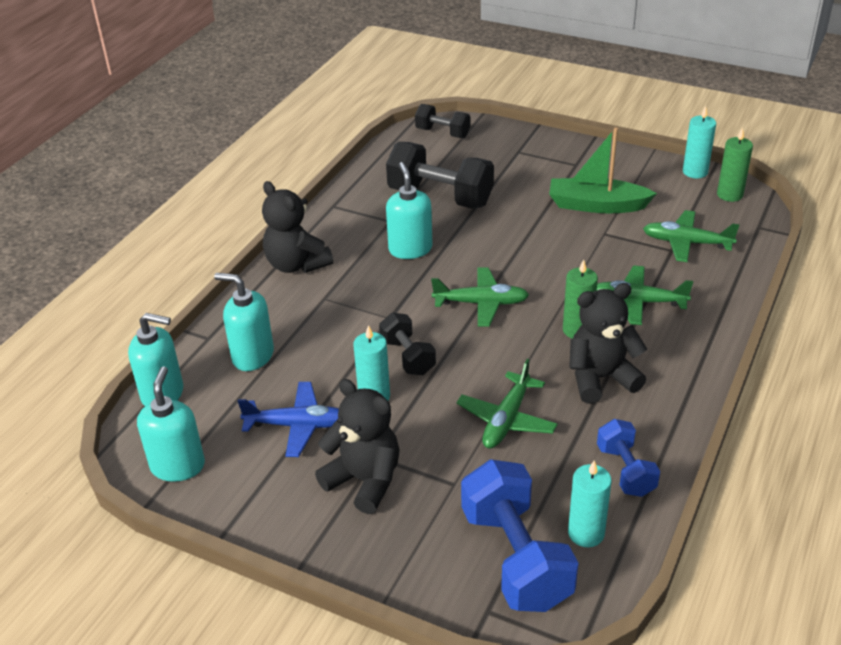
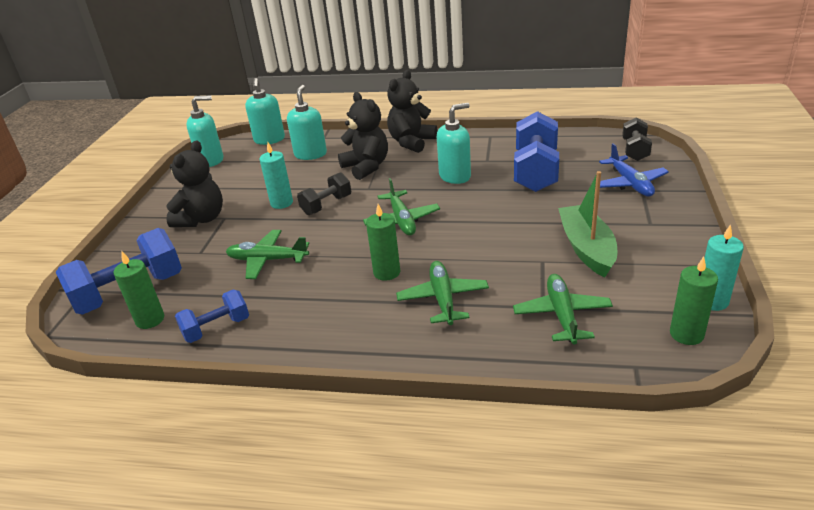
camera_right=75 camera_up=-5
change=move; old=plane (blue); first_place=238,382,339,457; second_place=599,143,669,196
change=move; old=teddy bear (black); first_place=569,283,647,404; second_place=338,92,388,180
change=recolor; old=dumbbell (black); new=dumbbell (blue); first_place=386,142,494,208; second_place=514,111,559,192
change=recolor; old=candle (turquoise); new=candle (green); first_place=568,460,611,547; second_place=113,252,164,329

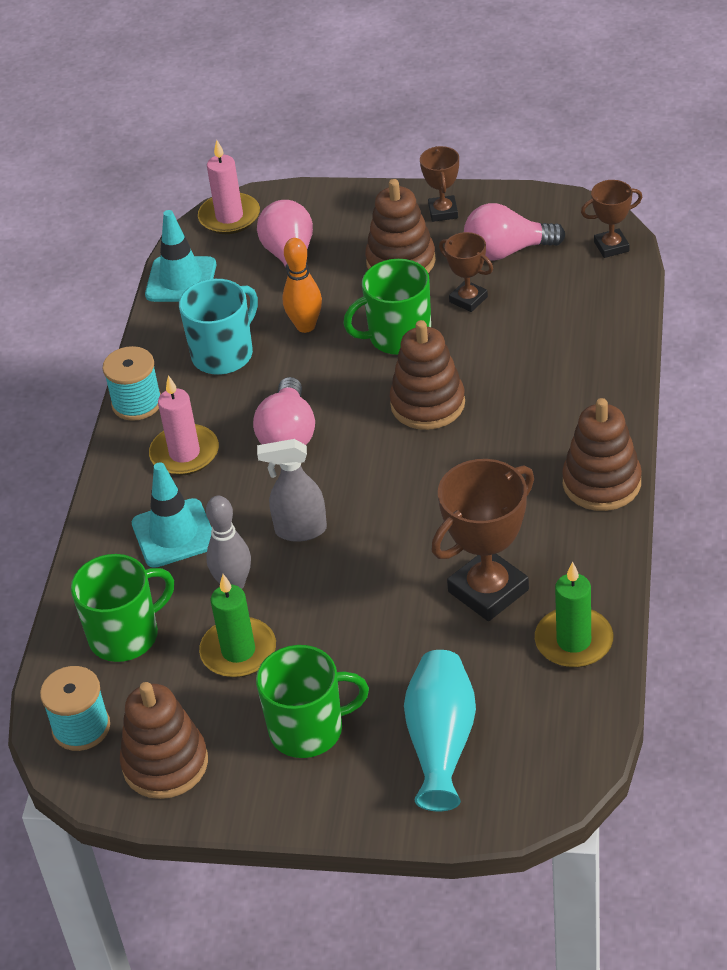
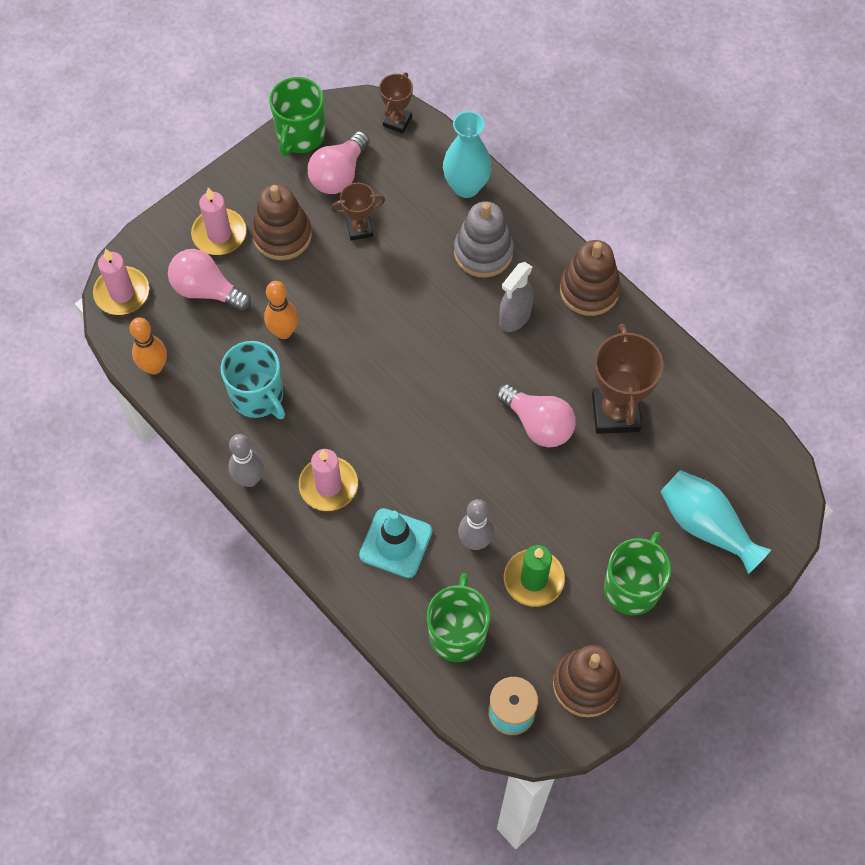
camera_right=-55 camera_up=20
change=delete; old=stacking toy (brown); first_place=390,320,465,430
change=delete; old=trophy (brown); first_place=420,146,459,222
change=delete; old=candle (green); first_place=535,562,613,668
change=insert; new=candle (pink); second_place=191,188,246,255
change=insert; new=vase (turquoise); second_place=443,111,492,198
change=insert; new=stacking toy (grey); second_place=454,201,514,278
change=move; old=light bulb (pink); first_place=253,377,315,445; second_place=497,384,576,448
change=move; old=spray bottle (grey); first_place=257,439,327,542; second_place=499,262,533,332
change=move; old=mug (green); first_place=343,259,431,355; second_place=269,77,325,157
change=replace; old=spool (turquoise); new=bowling pin (grey); first_place=103,346,161,421; second_place=229,434,264,487
change=replace; old=traffic cone (turquoise); new=bowling pin (orange); first_place=145,210,216,302; second_place=130,317,167,375
change=rotate; old=mug (turquoise); first_place=179,279,258,375; second_place=221,341,285,419; degrees=150

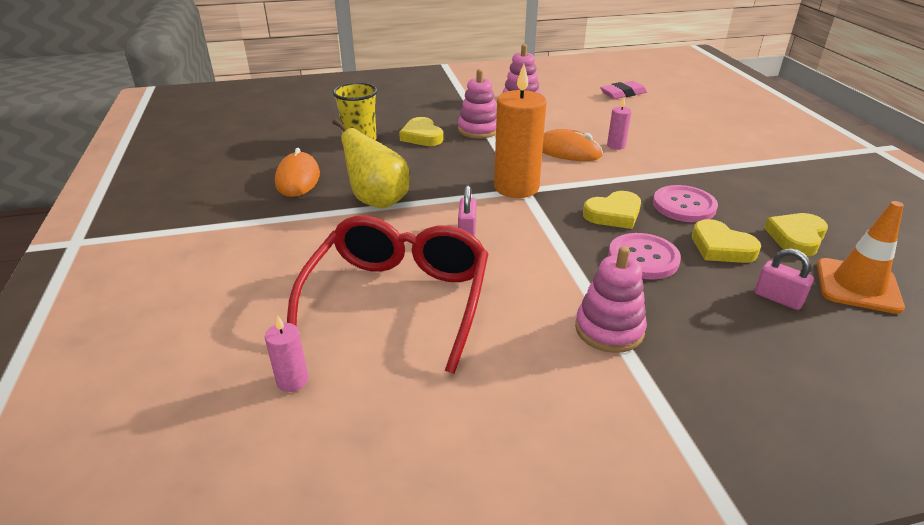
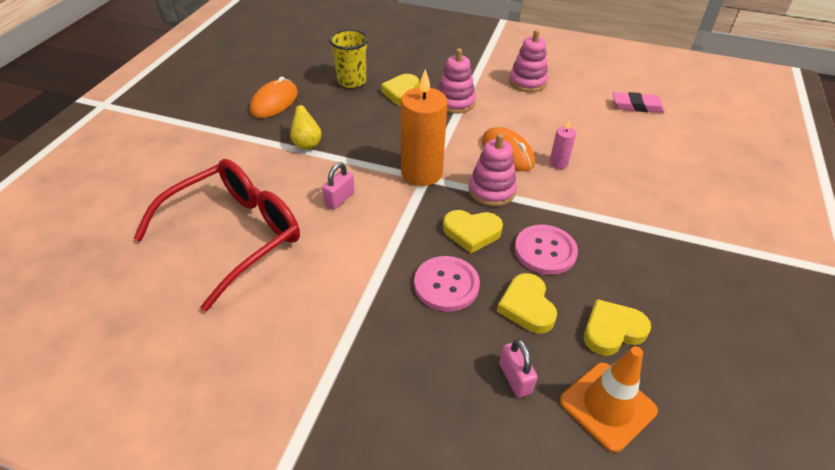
camera_right=30 camera_up=10
change=delete; old=candle (pink); first_place=265,315,308,392
change=move; old=stacking toy (pink); first_place=575,246,647,353; second_place=469,133,517,207
change=resize; old=pear (yellow); first_place=332,119,410,208; second_place=290,98,322,150; factor=0.6

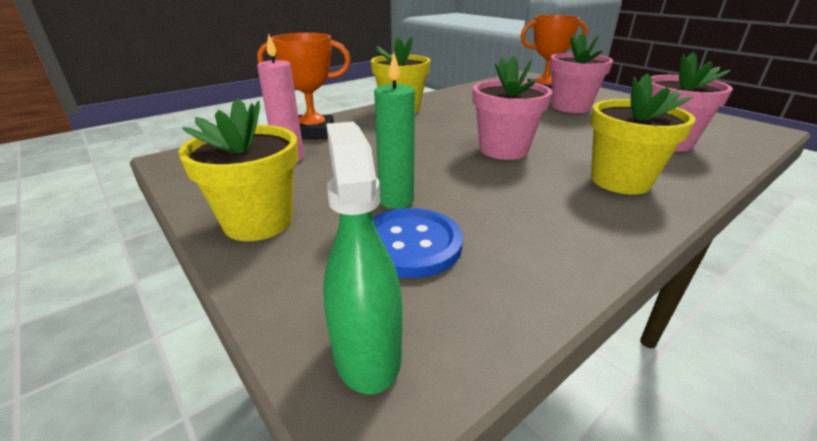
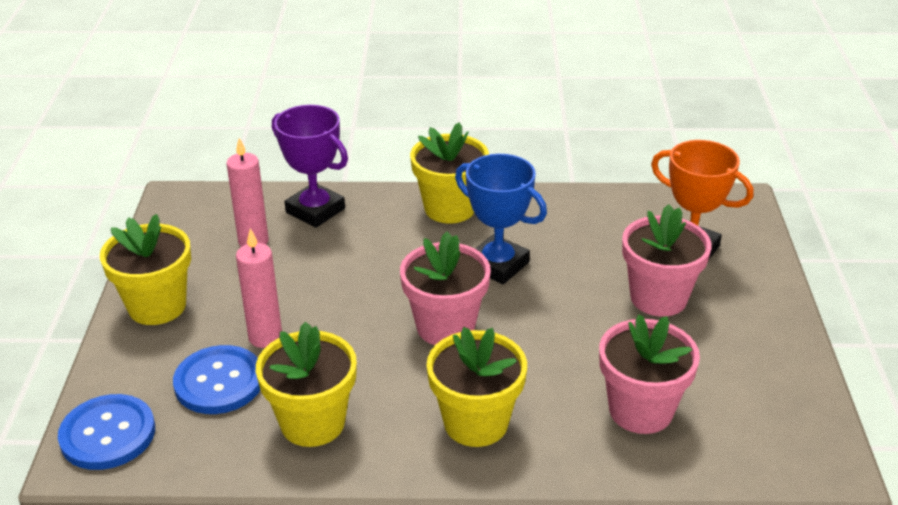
camera_right=40 camera_up=5
change=insert; new=flower pot (yellow); second_place=256,322,357,447
change=insert; new=trophy (blue); second_place=455,154,547,284
change=replace; old=spray bottle (green); new=button (blue); first_place=323,122,402,395; second_place=58,394,155,470
change=recolor; old=trophy (orange); new=trophy (purple); first_place=257,33,351,139; second_place=272,105,348,228
change=recolor; old=candle (green); new=candle (pink); first_place=374,53,415,209; second_place=236,228,282,348

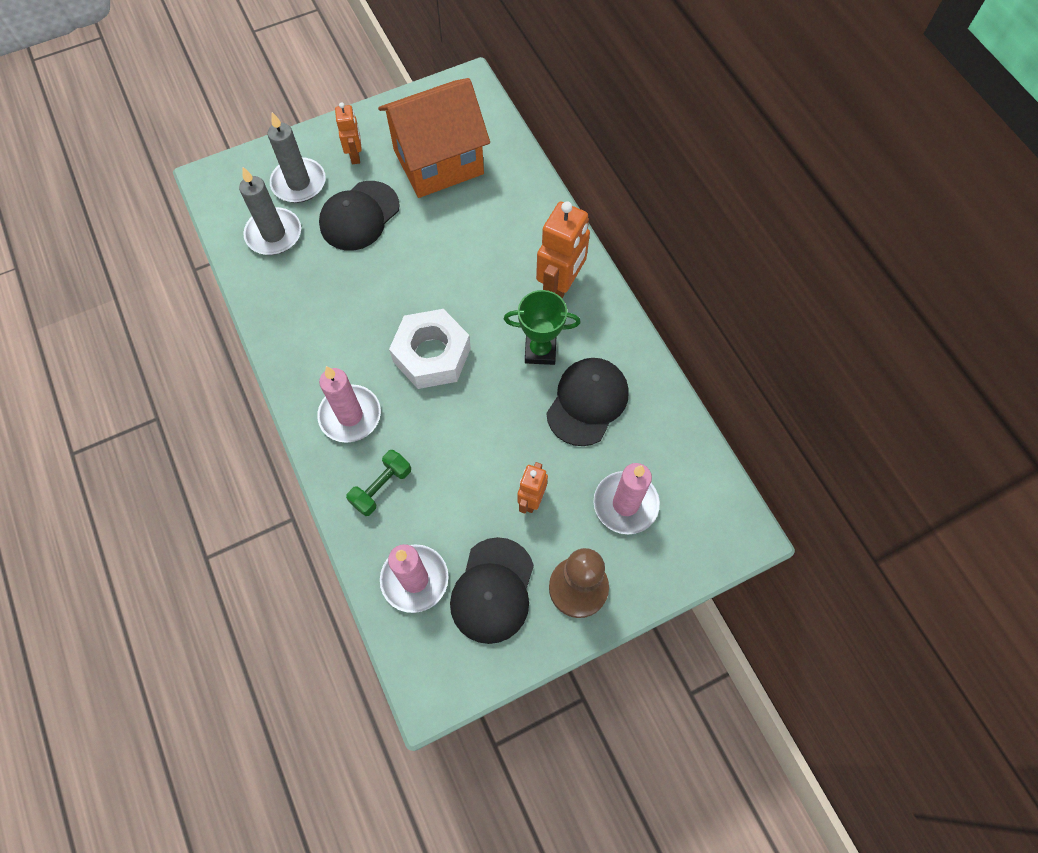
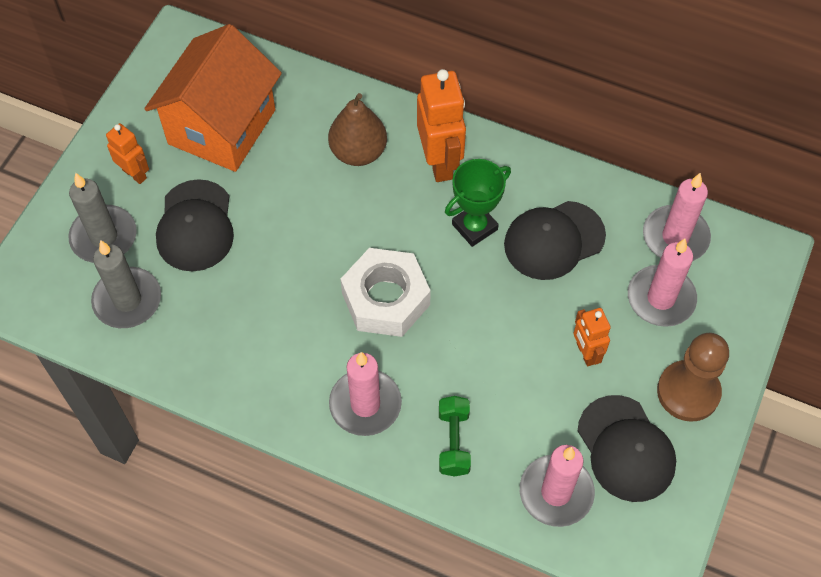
camera_right=-40 camera_up=-5
change=insert; new=pear (brown); second_place=328,93,387,166
change=insert; new=candle (pink); second_place=643,173,711,261
change=rotate; old=cap (black); first_place=546,358,629,446; second_place=504,201,606,280; degrees=-105

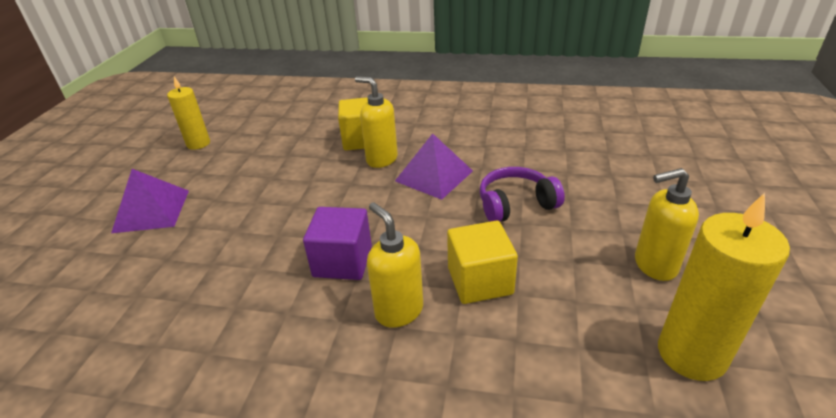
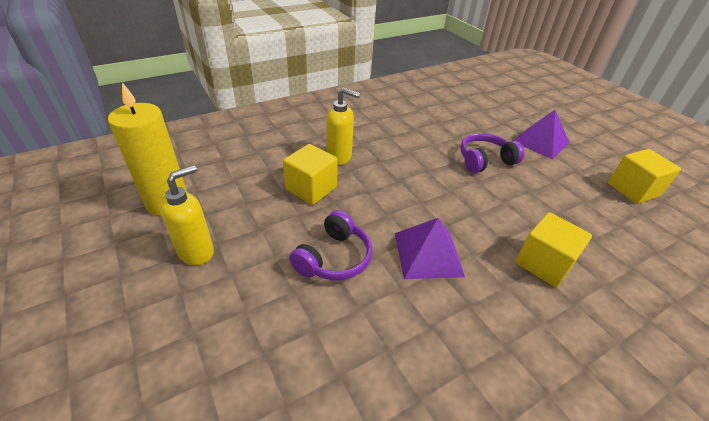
camera_right=135 camera_up=5
change=delete; old=cube (purple); first_place=303,207,372,280
change=delete; old=soap dispenser (yellow); first_place=355,76,398,168
change=insert; new=headphones (purple); second_place=460,133,524,173
change=replace; old=candle (yellow); new=cube (yellow); first_place=167,77,210,150; second_place=608,149,681,204

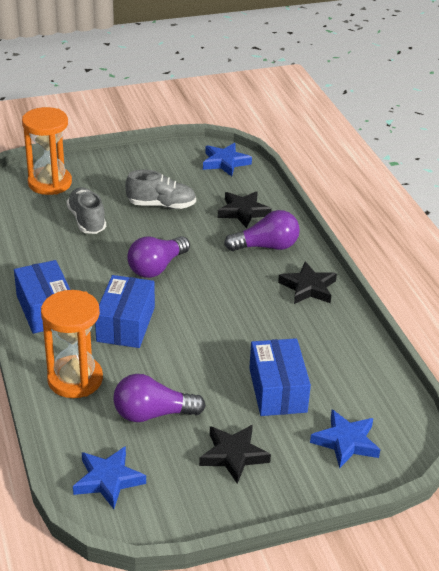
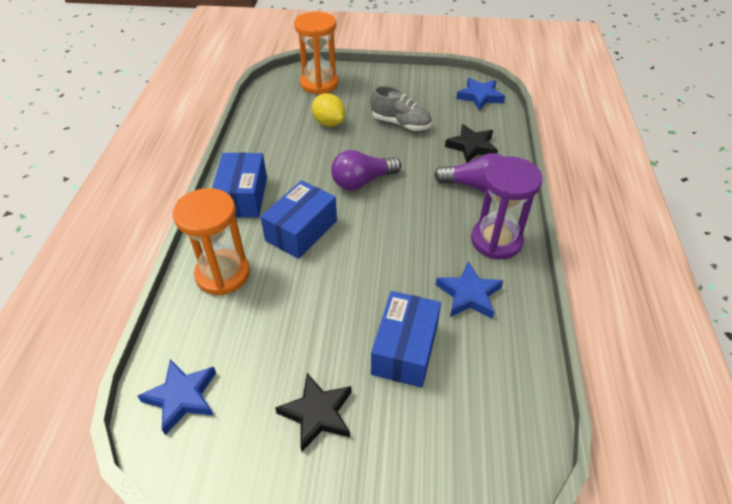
camera_right=25 camera_up=10
change=delete; old=light bulb (purple); first_place=113,374,206,422
change=move; old=star (blue); first_place=310,410,380,468; second_place=436,261,503,319
change=replace; old=shoe (grey); new=lemon (yellow); first_place=67,187,106,234; second_place=312,93,345,127
change=replace; old=star (black); new=hourglass (purple); first_place=278,262,337,304; second_place=471,156,543,259

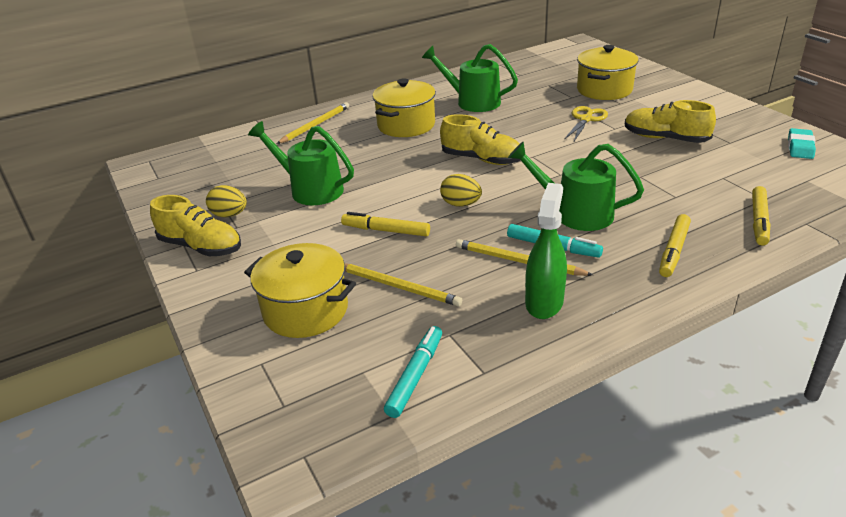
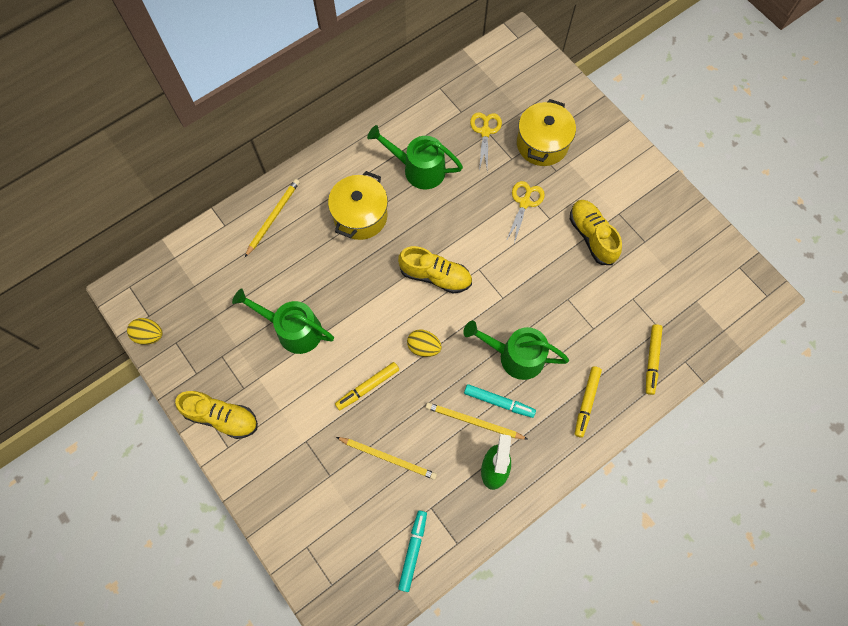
camera_right=-10 camera_up=35
change=delete; old=pot (yellow); first_place=244,243,356,338
change=delete; old=eraser (turquoise); first_place=788,128,816,159
change=insert; new=scissors (yellow); second_place=470,112,502,170
change=move; old=egg (yellow); first_place=206,185,247,217; second_place=127,318,162,345
change=rotate; old=marker (yellow); first_place=341,212,430,236; second_place=335,362,399,410; degrees=-45
change=rotate; old=shoe (yellow); first_place=625,100,716,143; second_place=570,200,622,265; degrees=45

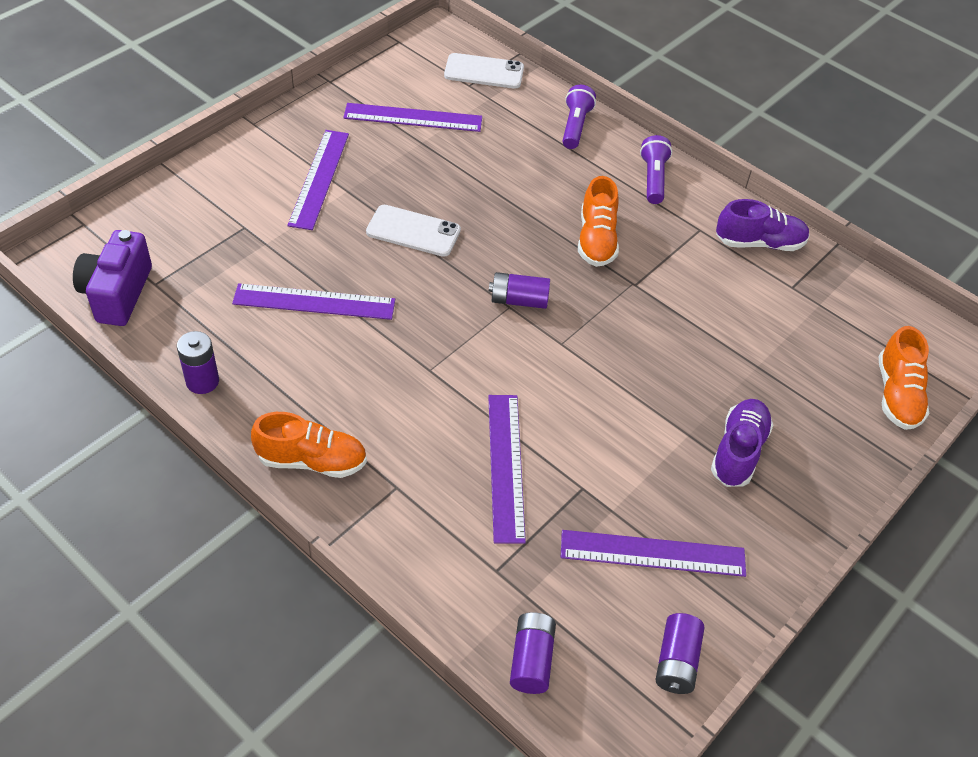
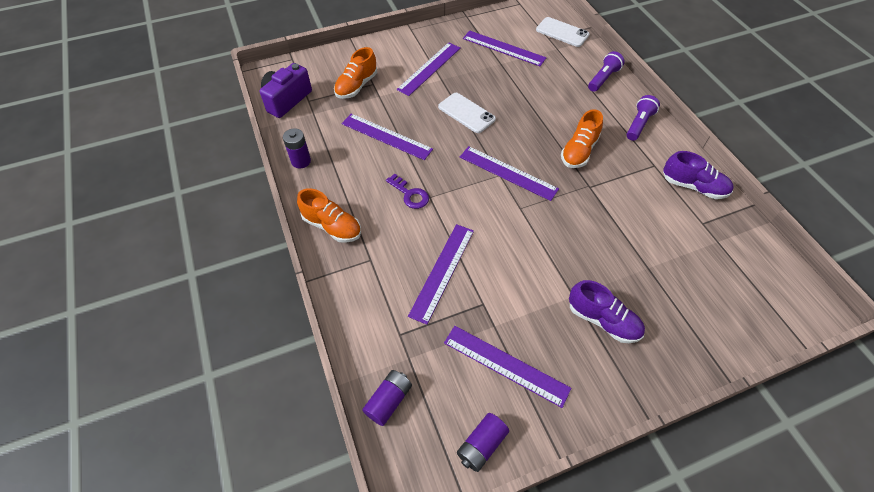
camera_right=30 camera_up=5
change=insert; new=key (purple); second_place=386,174,429,209
change=move; old=shoe (orange); first_place=879,326,929,430; second_place=334,47,377,99
change=replace; old=battery (purple); new=ruler (purple); first_place=489,272,550,309; second_place=460,146,559,201
change=rotate; old=shoe (purple); first_place=711,399,773,487; second_place=569,280,645,343; degrees=75

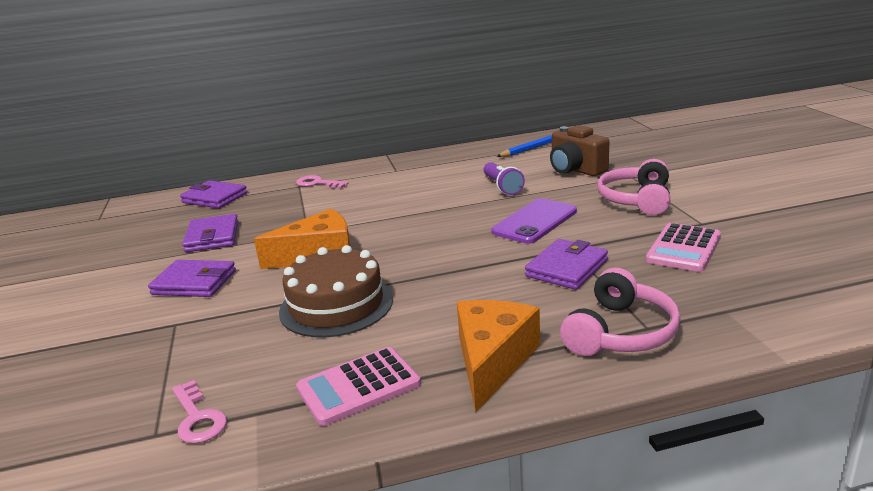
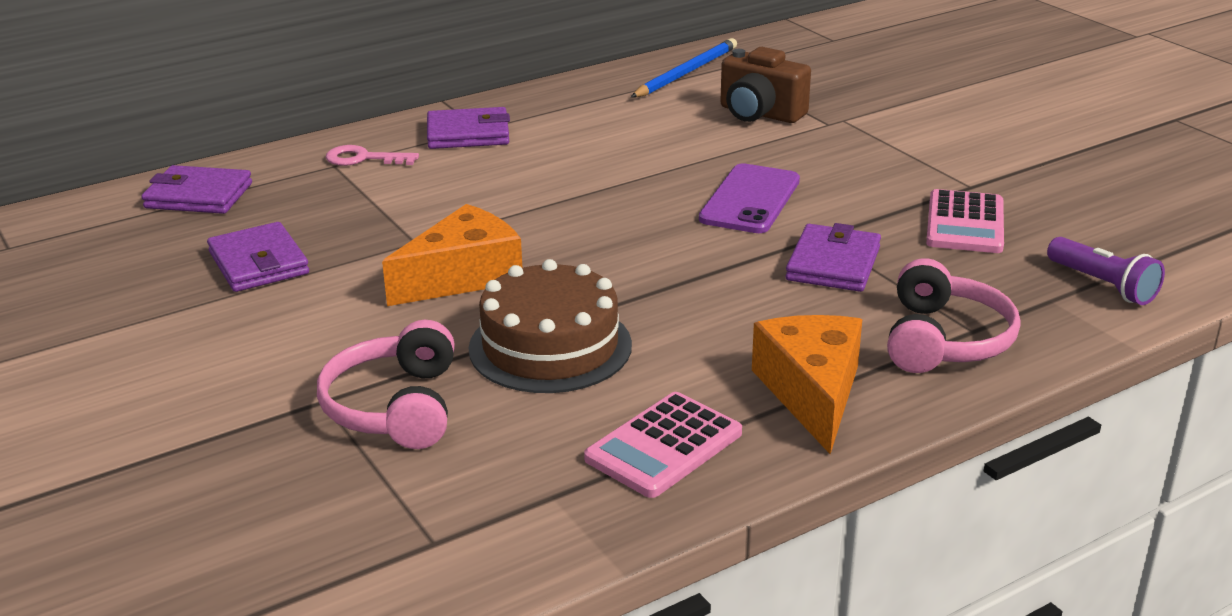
camera_right=-20 camera_up=5
change=delete; old=key (pink); first_place=172,380,227,444
change=move; old=wallet (purple); first_place=148,260,236,297; second_place=427,107,510,149
change=move; old=flashlight (purple); first_place=484,162,525,195; second_place=1047,237,1165,305
change=move; old=headphones (pink); first_place=597,159,670,215; second_place=317,320,455,449

